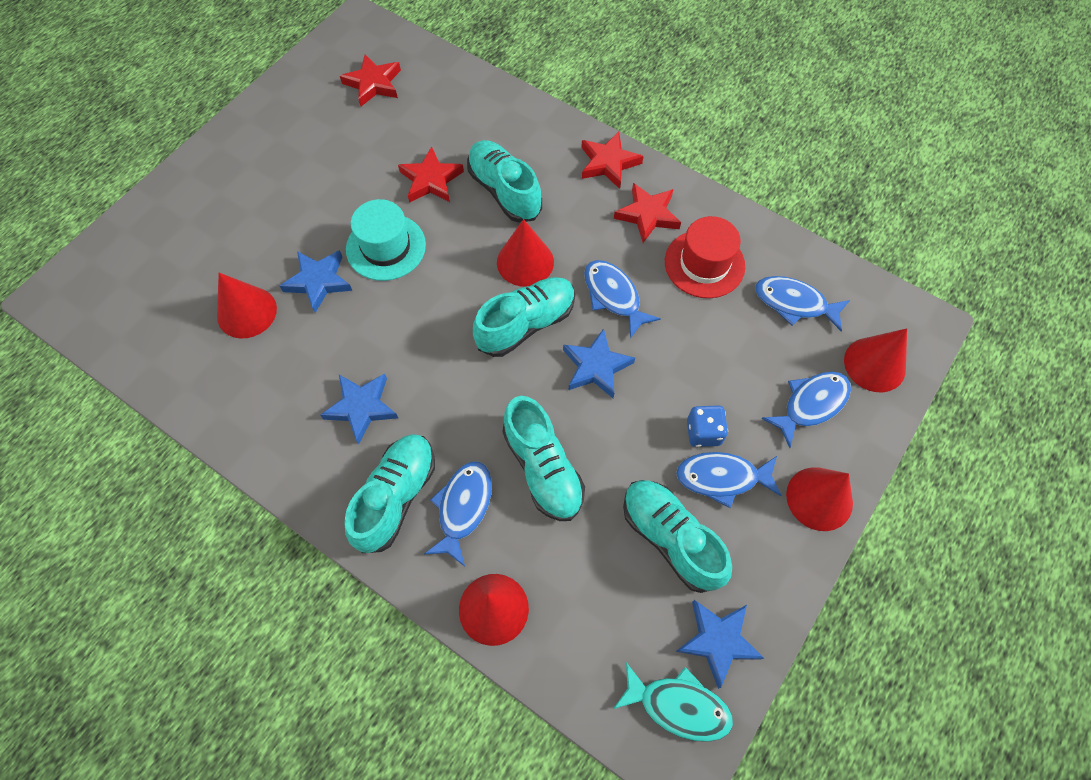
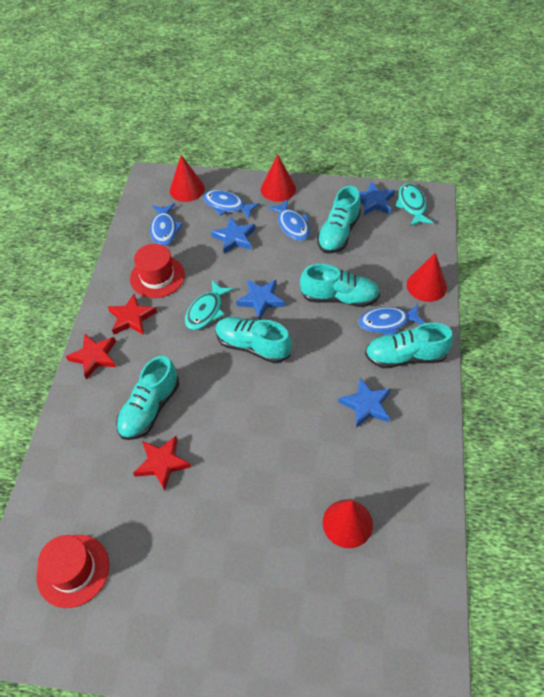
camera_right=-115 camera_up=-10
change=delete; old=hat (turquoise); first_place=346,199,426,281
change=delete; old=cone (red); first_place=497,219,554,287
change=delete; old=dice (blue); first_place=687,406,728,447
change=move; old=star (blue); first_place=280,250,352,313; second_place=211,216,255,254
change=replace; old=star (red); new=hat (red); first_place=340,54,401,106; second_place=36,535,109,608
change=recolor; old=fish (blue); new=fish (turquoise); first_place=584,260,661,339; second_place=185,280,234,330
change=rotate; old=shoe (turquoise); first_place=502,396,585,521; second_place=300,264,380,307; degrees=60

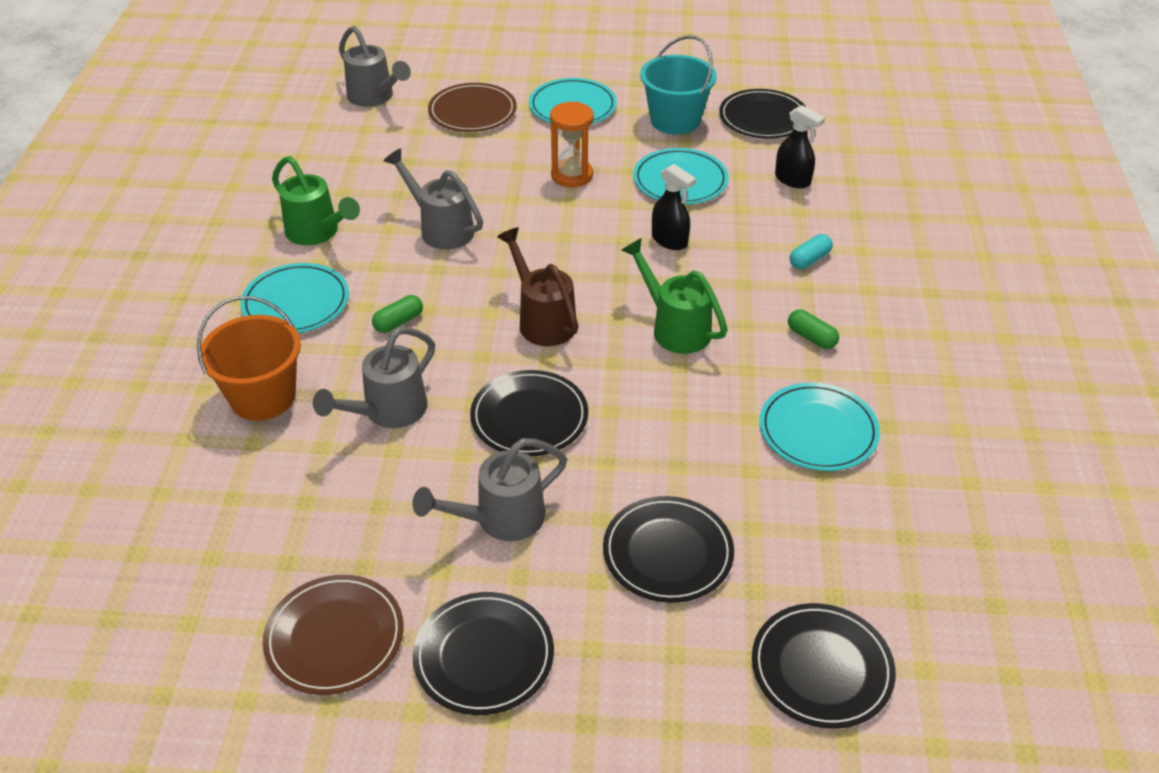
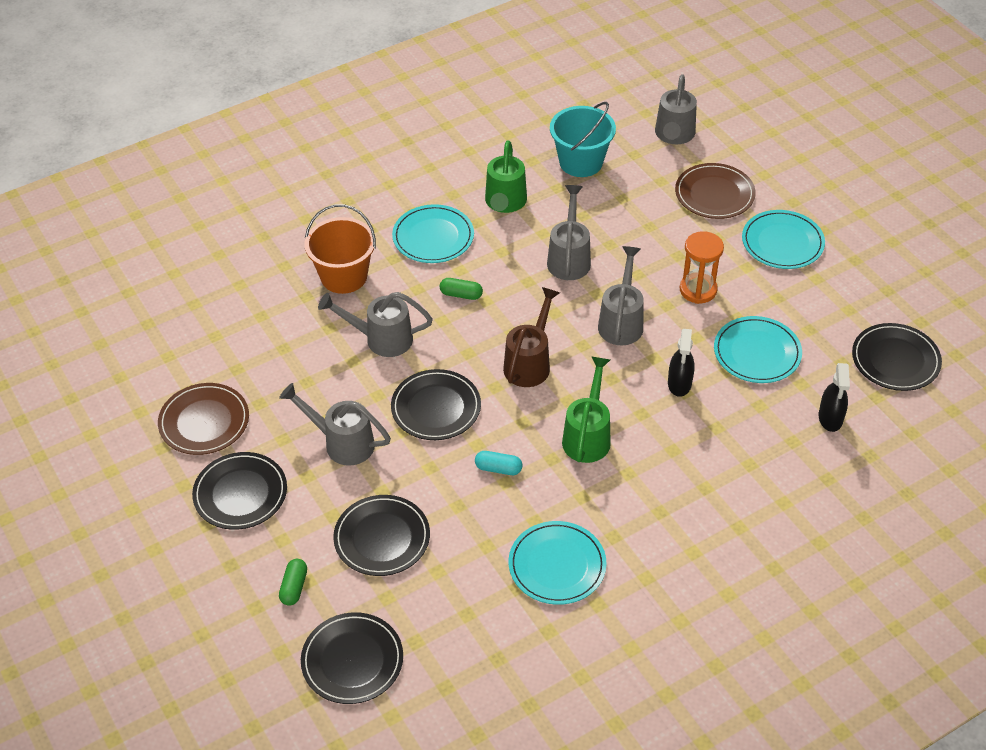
camera_right=55 camera_up=5
change=insert; new=watering can (grey); second_place=598,246,644,345
change=move; old=bucket (turquoise); first_place=640,35,717,135; second_place=550,102,616,177
change=move; old=capsule (green); first_place=788,310,839,349; second_place=279,559,307,606
change=move; old=capsule (turquoise); first_place=790,234,833,269; second_place=475,451,523,475

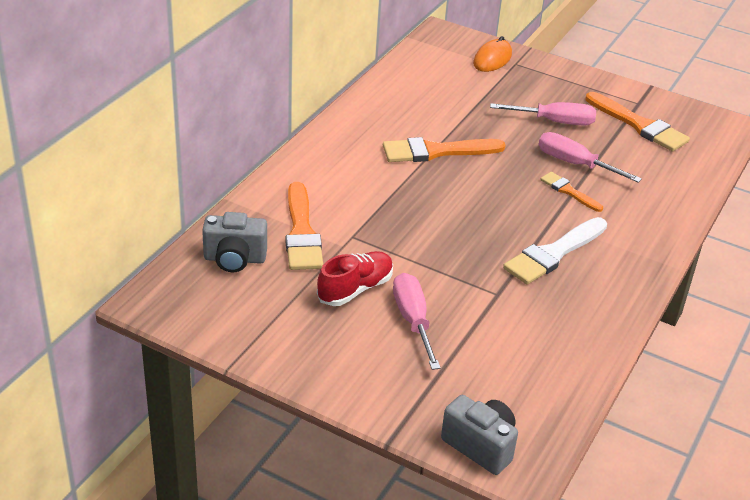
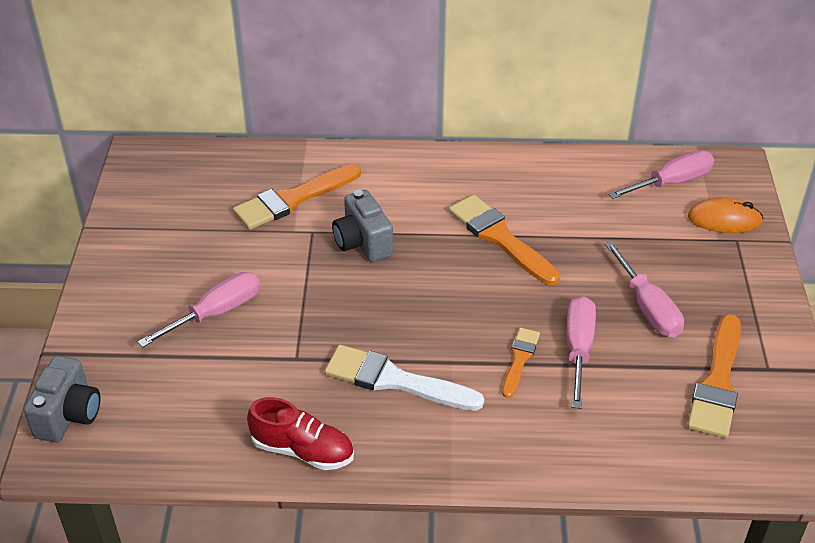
camera_right=65 camera_up=5
change=insert; new=screwdriver (pink); second_place=608,150,714,199
change=move; old=camera (grey); first_place=202,212,267,272; second_place=332,190,393,262
change=move; old=shoe (red); first_place=317,251,393,306; second_place=247,397,354,470

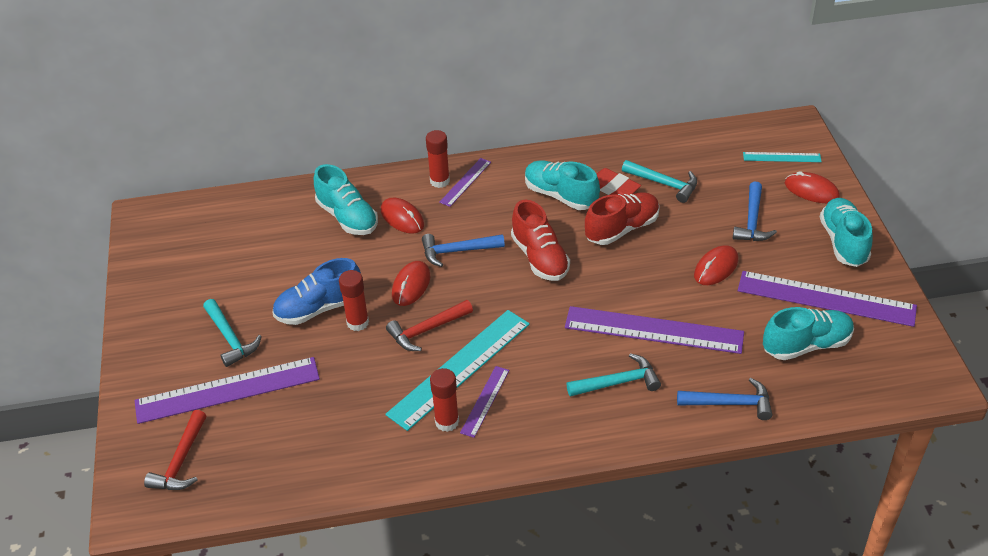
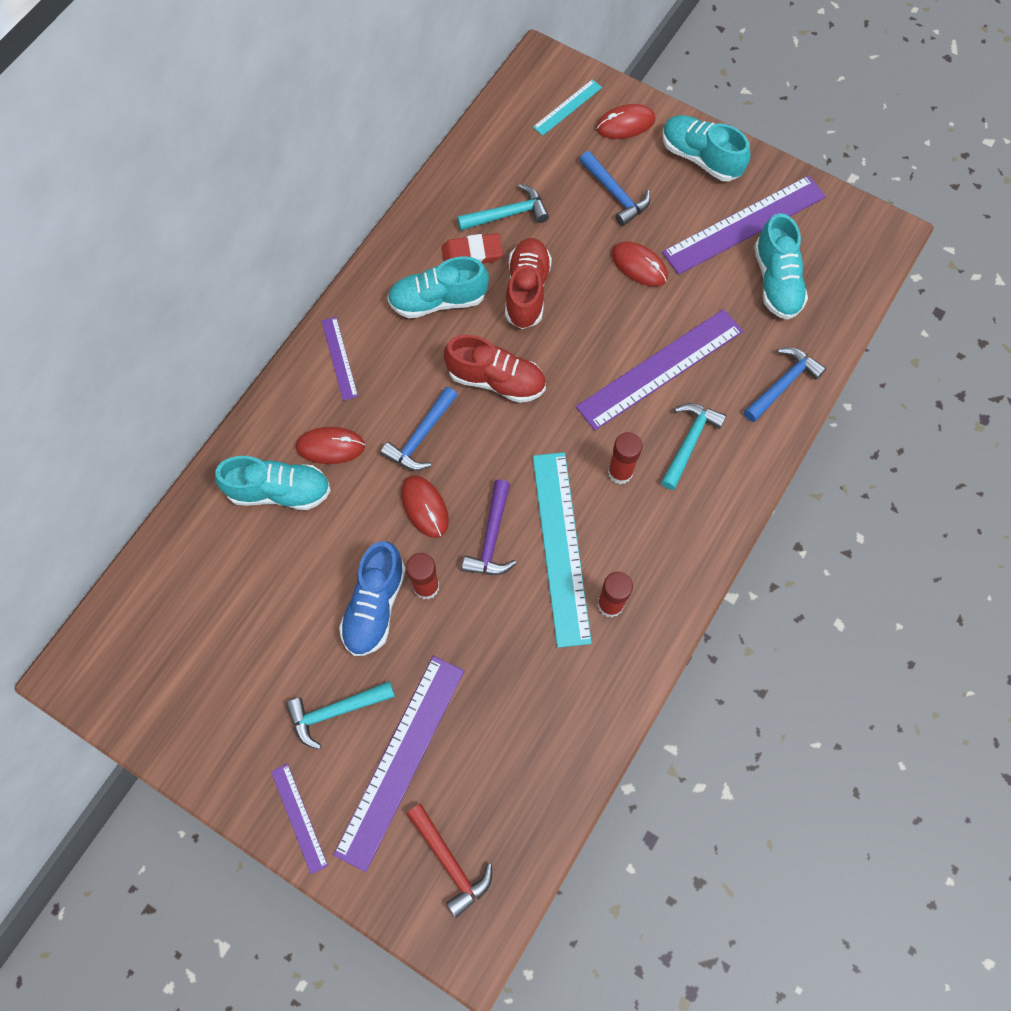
camera_right=-50 camera_up=25
change=move; old=glue stick (red); first_place=426,130,450,188; second_place=608,432,643,484
change=move; old=ruler (purple); first_place=460,366,509,438; second_place=271,764,328,874
change=recolor; old=hammer (red); new=hammer (purple); first_place=386,300,473,351; second_place=462,480,517,575
change=rotate; old=hammer (turquoise); first_place=203,299,262,367; second_place=286,681,395,750; degrees=150
change=rotate; old=mouse (red); first_place=694,245,738,285; second_place=611,241,668,287; degrees=-45
change=rotate; old=shoe (turquoise); first_place=763,307,854,360; second_place=754,213,808,320; degrees=150

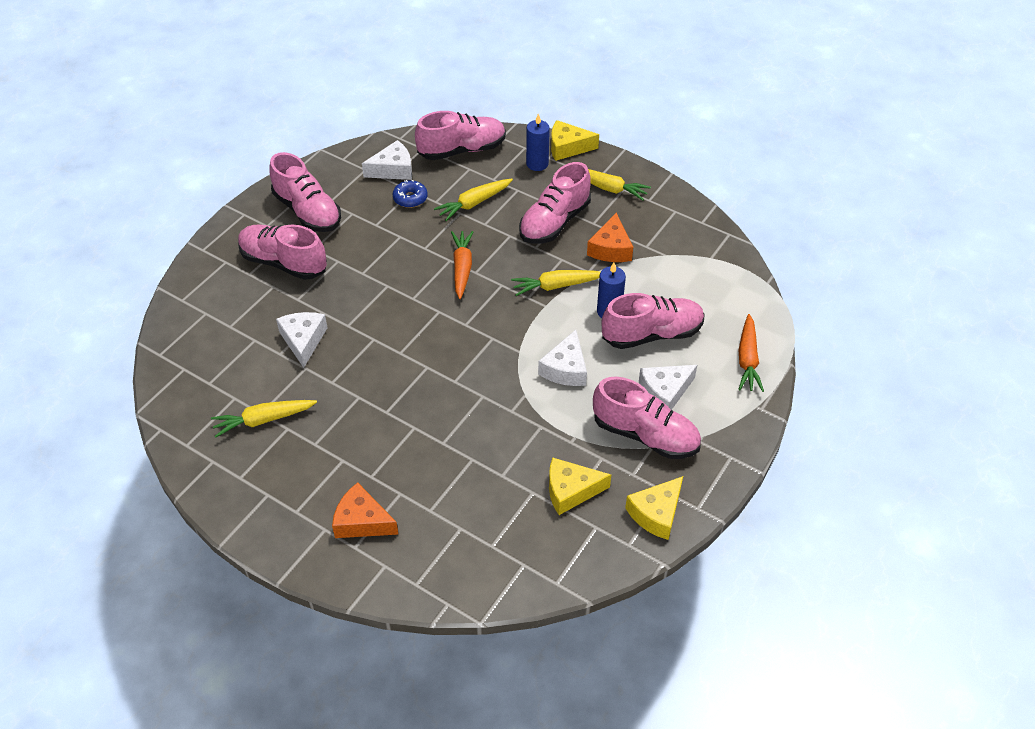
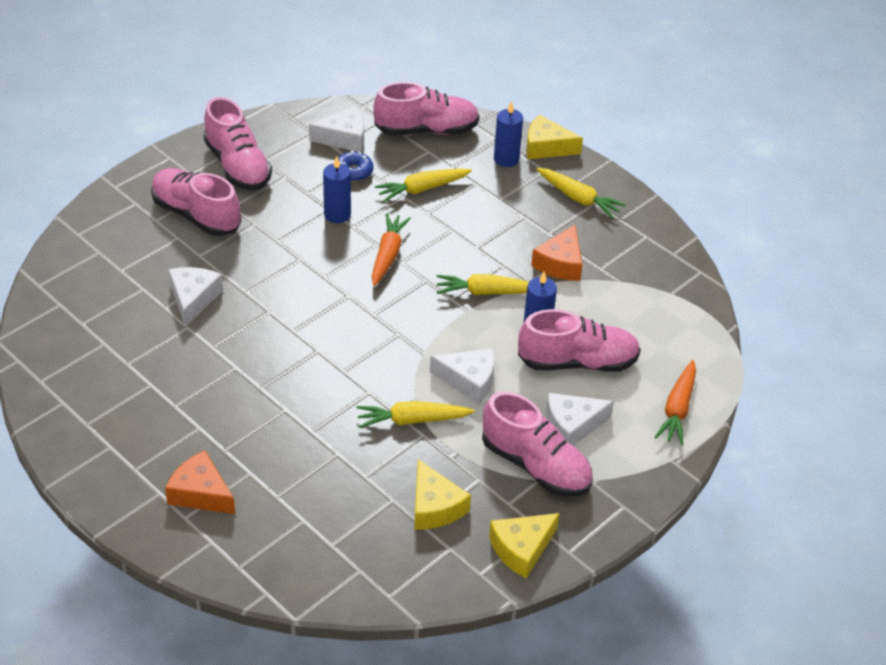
camera_right=10 camera_up=-5
change=delete; old=shoe (pink); first_place=519,162,591,244
change=insert; new=candle (blue); second_place=323,156,351,223
change=move; old=carrot (yellow); first_place=211,400,317,438; second_place=357,401,474,428
change=rotate; old=cheese (white); first_place=538,330,587,386; second_place=430,348,495,404; degrees=-105
change=rotate; old=cheese (yellow); first_place=549,457,611,515; second_place=414,459,471,530; degrees=-120

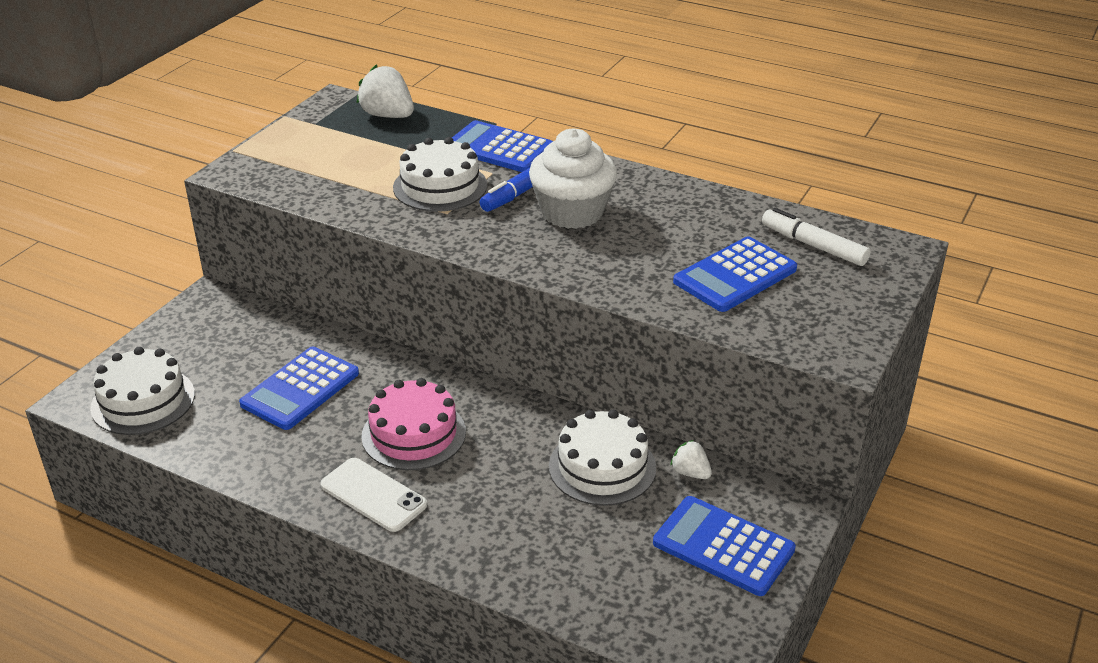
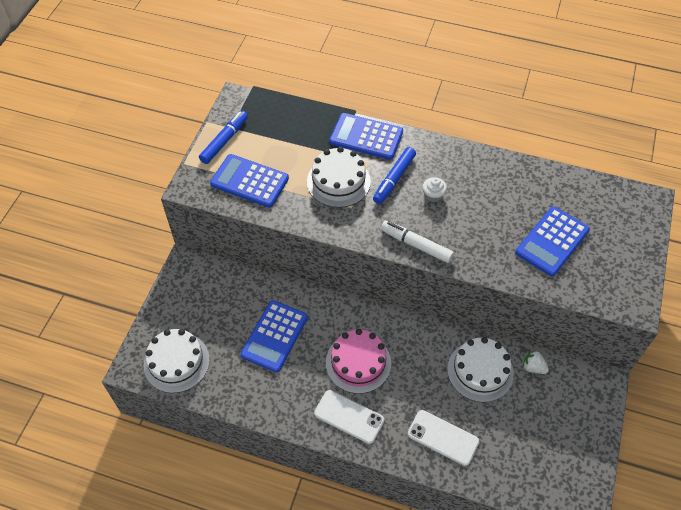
camera_right=-10 camera_up=20
change=delete; old=strawberry (white); first_place=356,65,414,118
change=insert; new=marker (blue); second_place=199,111,248,164
change=insert; new=phone (white); second_place=408,410,479,466
change=move; old=calculator (blue); first_place=653,496,796,596; second_place=210,154,289,208
change=move; old=marker (white); first_place=762,208,870,266; second_place=381,221,454,263
change=resize; old=cupcake (white); first_place=529,128,617,229; second_place=423,177,447,202; factor=0.42

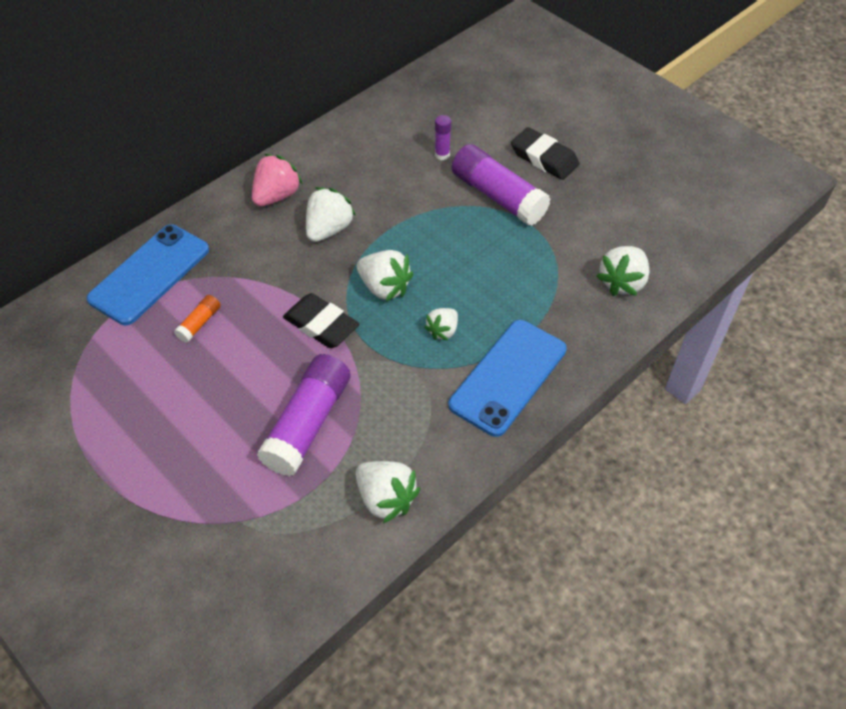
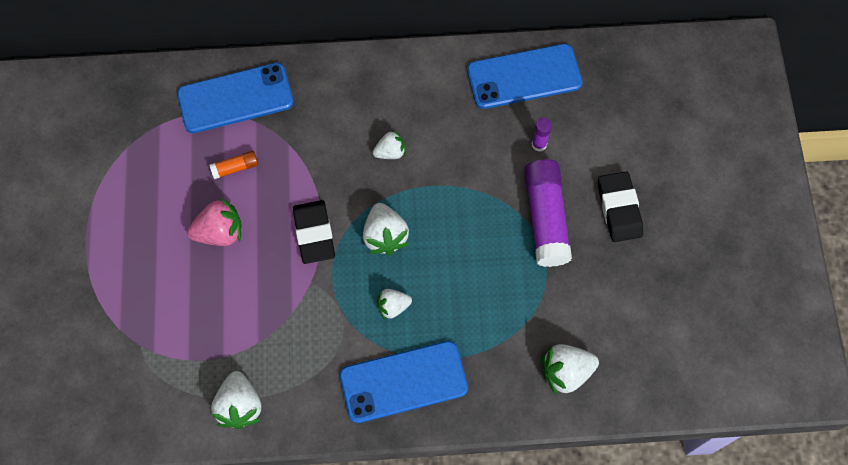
camera_right=40 camera_up=15
change=delete; old=glue stick (purple); first_place=257,354,351,476
change=insert; new=phone (blue); second_place=467,44,583,109
change=move; old=strawberry (pink); first_place=252,154,303,207; second_place=187,198,242,246
change=resize; old=strawberry (white); first_place=306,187,356,242; second_place=373,130,406,159; factor=0.63

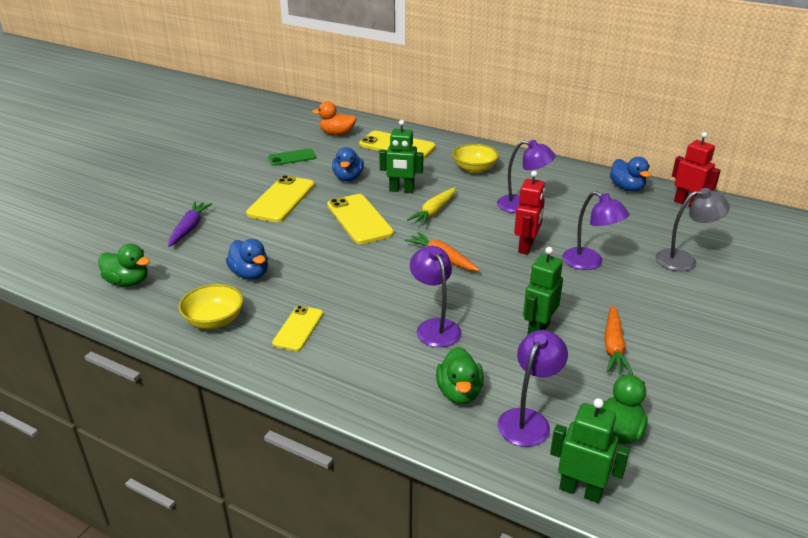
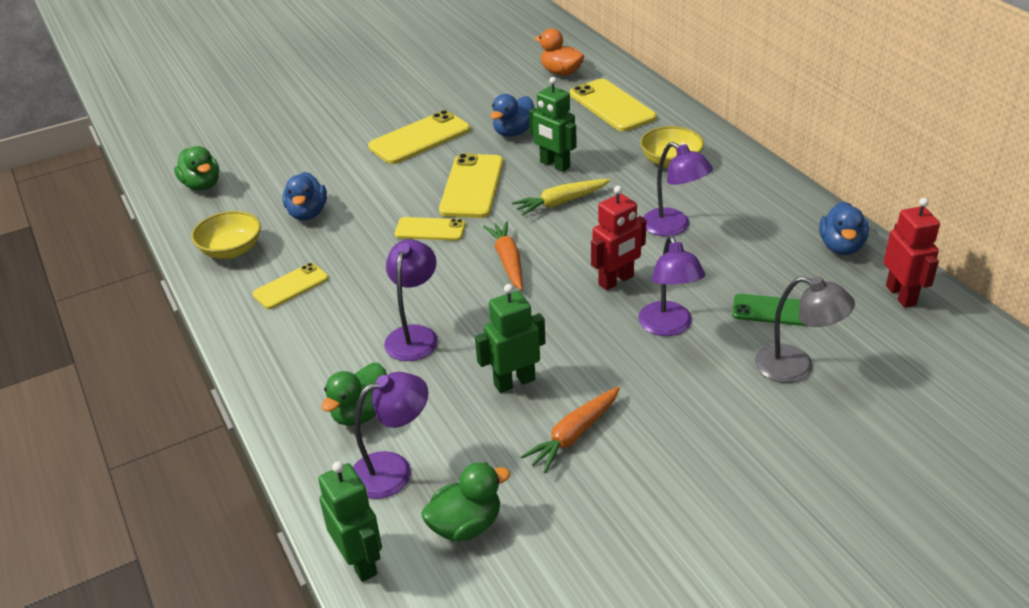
camera_right=35 camera_up=5
change=delete; old=carrot (purple); first_place=168,202,212,247
change=insert; new=phone (yellow); second_place=395,217,466,241
change=move; old=phone (green); first_place=268,148,316,166; second_place=732,294,806,326

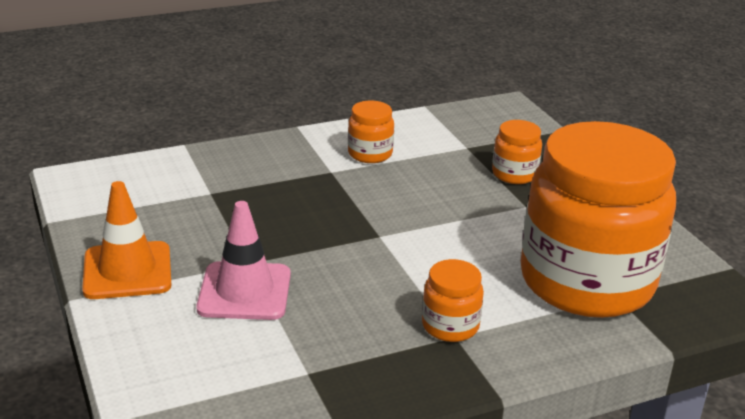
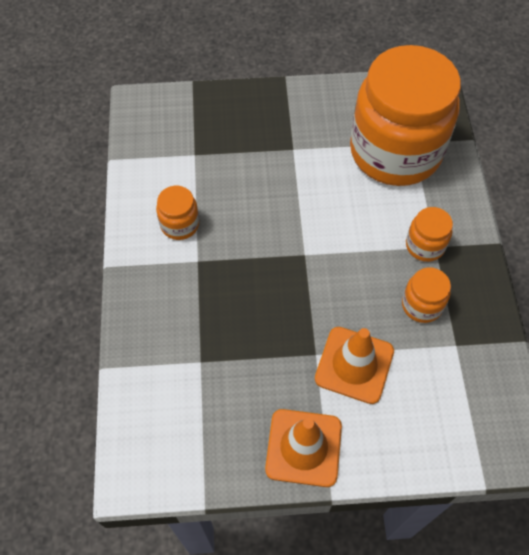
camera_right=-70 camera_up=30
change=move; old=jar (orange); first_place=492,120,542,184; second_place=402,267,451,323
change=recolor; old=traffic cone (pink); new=traffic cone (orange); first_place=196,201,291,320; second_place=315,327,394,404

